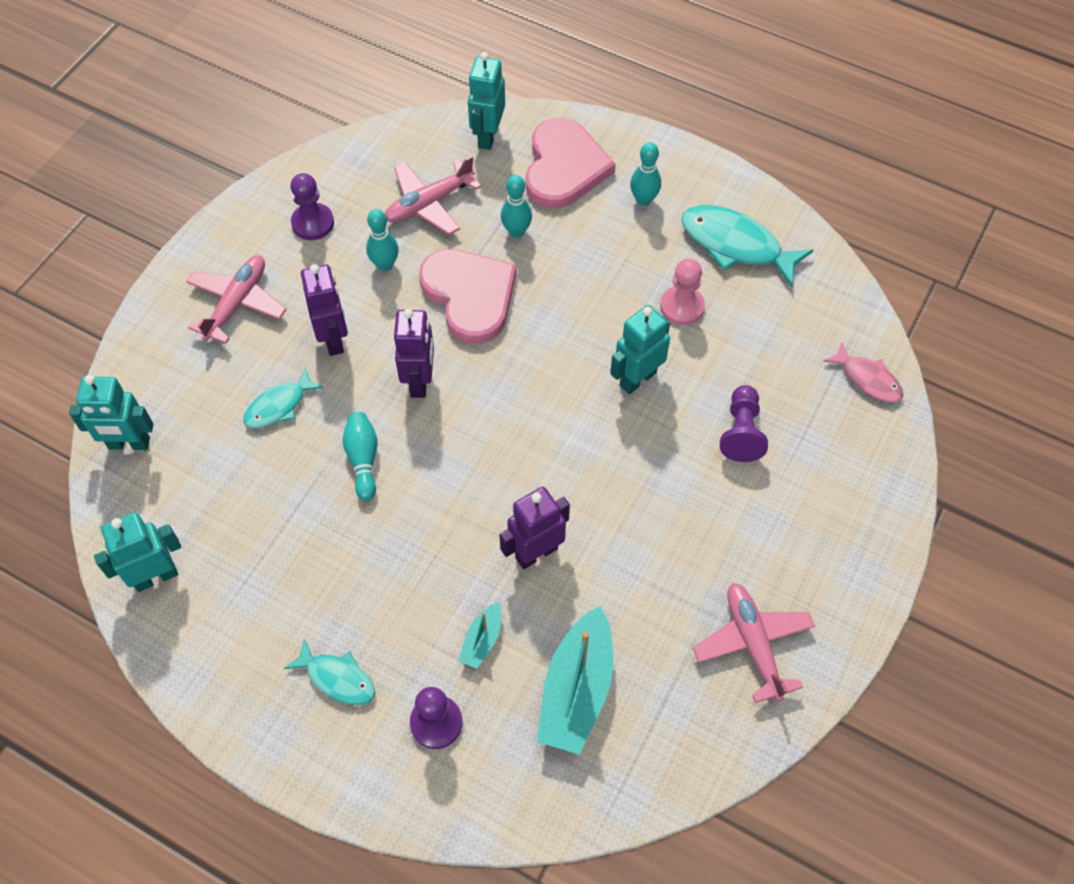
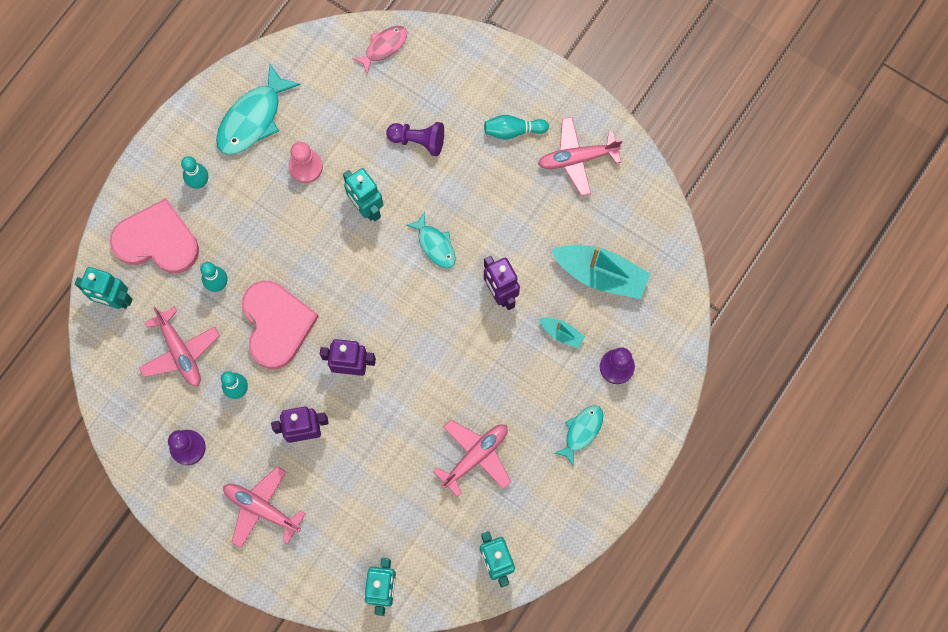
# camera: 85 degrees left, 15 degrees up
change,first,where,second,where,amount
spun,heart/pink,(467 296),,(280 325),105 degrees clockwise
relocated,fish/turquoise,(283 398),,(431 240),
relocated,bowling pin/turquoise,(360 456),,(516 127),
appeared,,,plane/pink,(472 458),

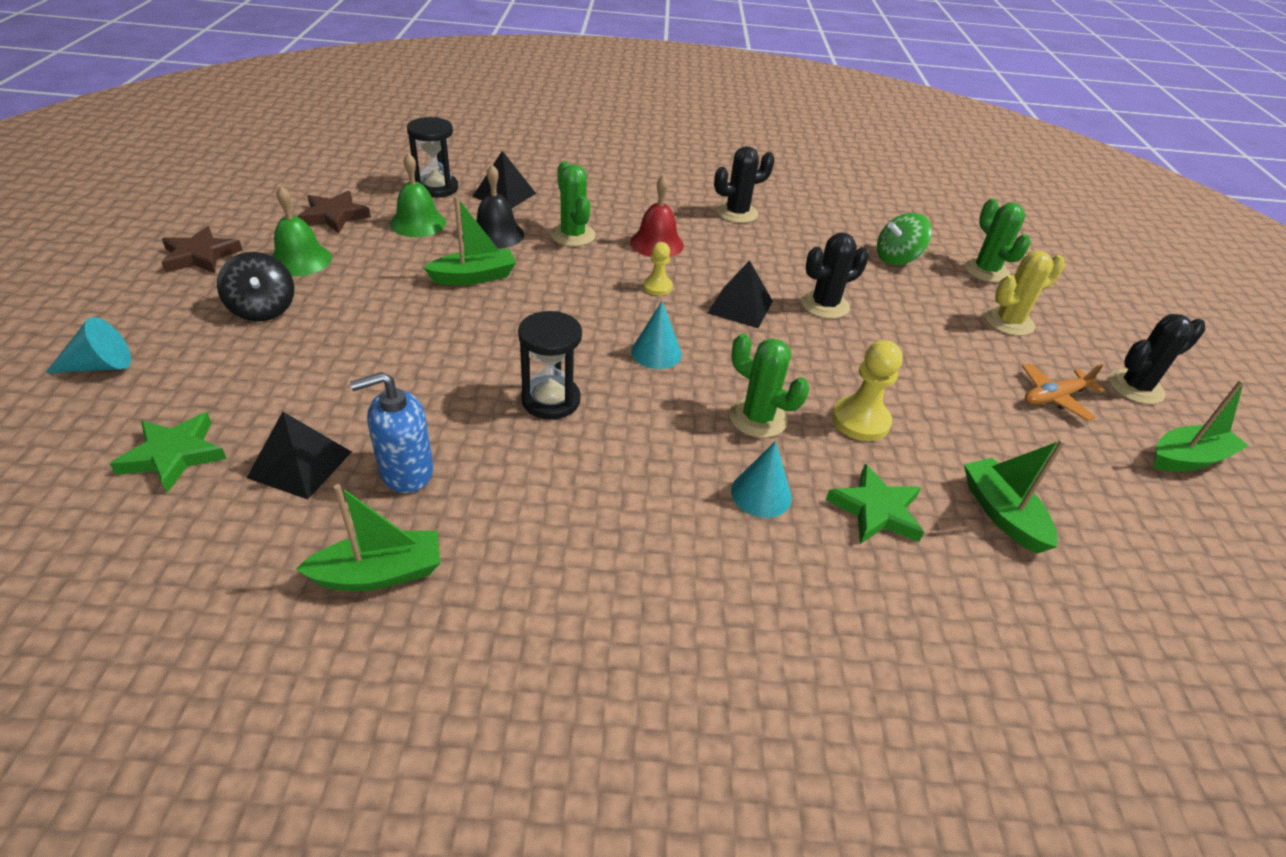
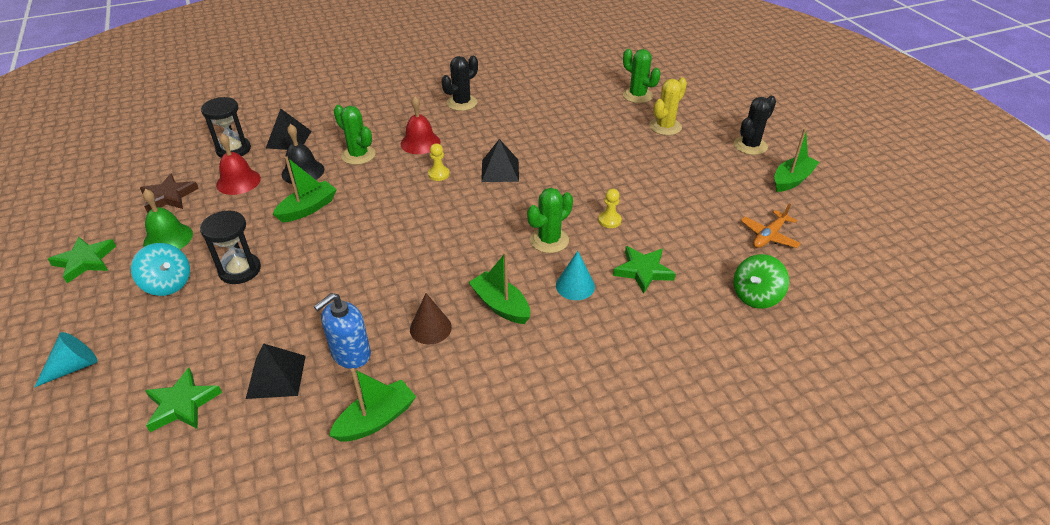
# camera: 20 degrees left, 0 degrees up
change,first,where,second,where,amount
colour,bell/green,(418 195),bell/red,(238 164),
relocated,spinning top/green,(904 239),,(761 281),
colour,star/brown,(202 249),star/green,(82 260),
missing,cactus/black,(835 276),,,
colour,spinning top/black,(255 287),spinning top/turquoise,(160 269),
missing,cone/turquoise,(656 335),,,
relocated,hourglass/black,(550 365),,(230 247),
spun,cactus/green,(769 385),,(550 220),60 degrees counterclockwise
size,pawn/yellow,(867 390),,(610 208),x0.61
relocated,plane/orange,(1063 392),,(770 226),
relocated,boat/green,(1014 496),,(499 288),
appeared,,,cone/brown,(431 319),

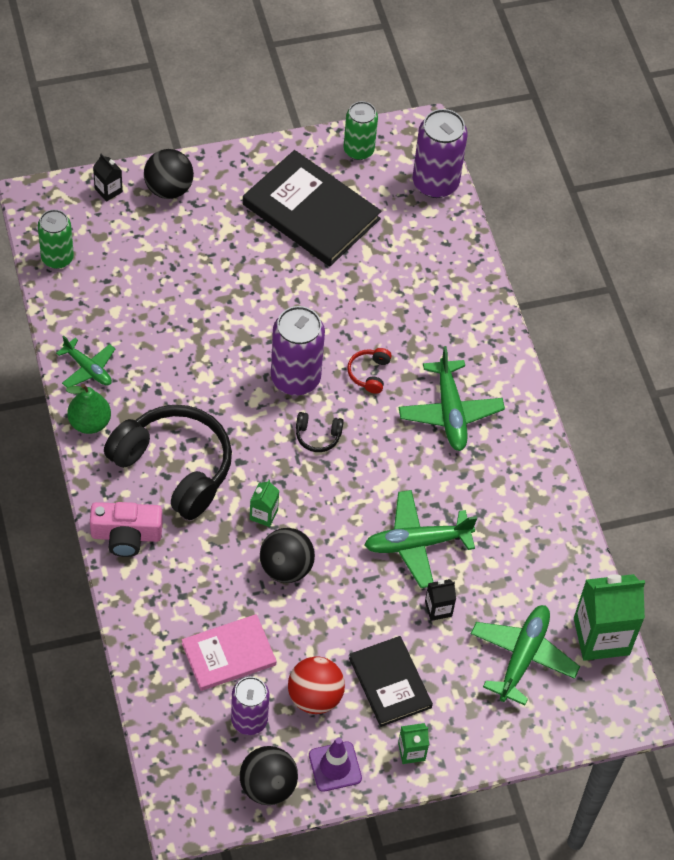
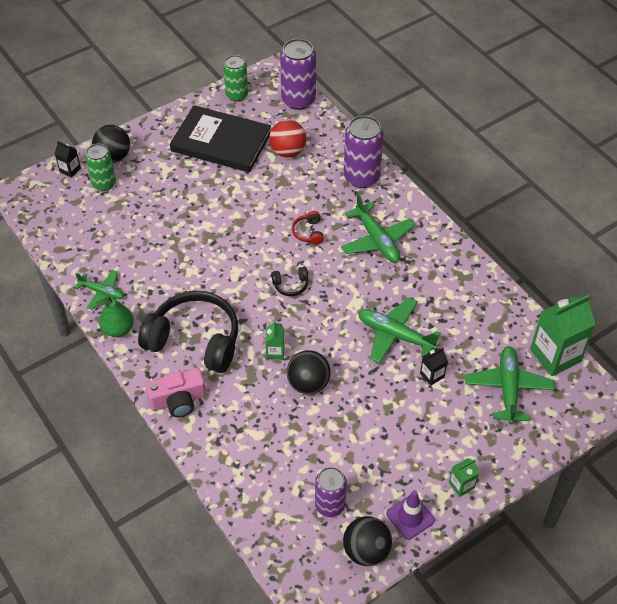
# camera: 15 degrees left, 5 degrees down
change,first,where,second,where,amount
relocated,can/green,(56 239),,(100 167),
relocated,can/purple,(298 350),,(364 151),
spun,plane/green,(420 539),,(399 330),60 degrees clockwise
missing,book/pink,(229 652),,,
missing,book/black,(391 681),,,
relocated,ball/red,(316 685),,(287 139),

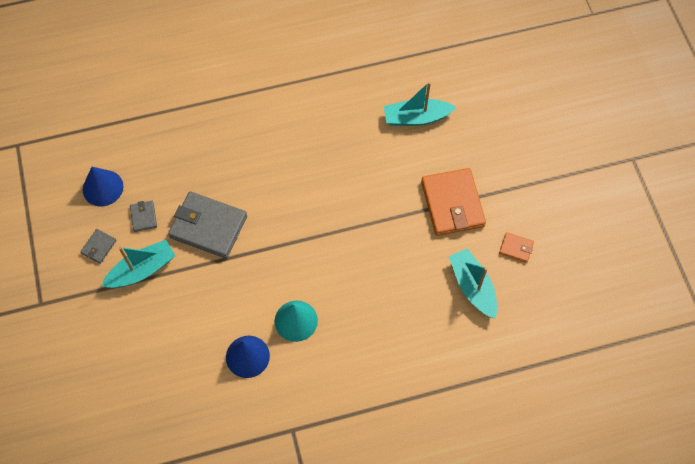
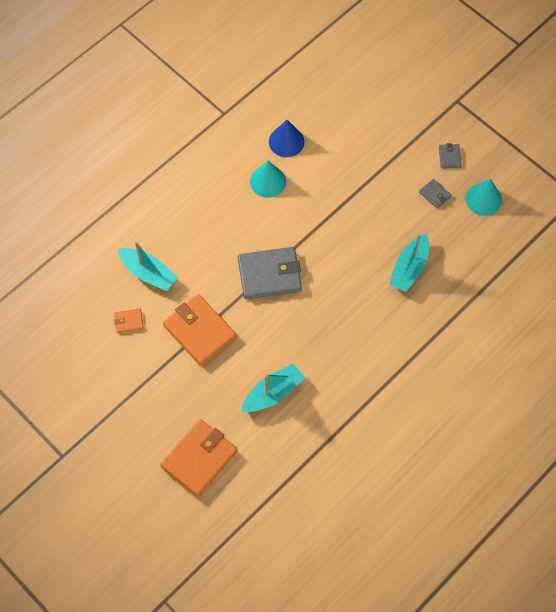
# camera: 150 degrees right, 0 degrees up
change,first,where,second,where,amount
colour,cone/blue,(103 186),cone/turquoise,(483 197),
relocated,wallet/grey,(207 225),,(270 273),
relocated,boat/turquoise,(138 264),,(409 263),
appeared,,,wallet/orange,(199 458),

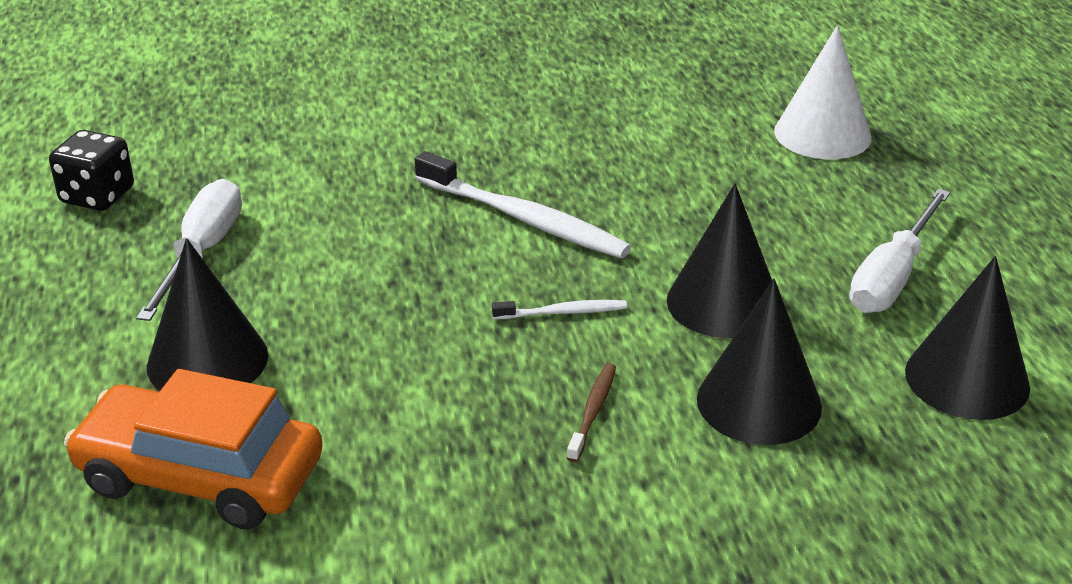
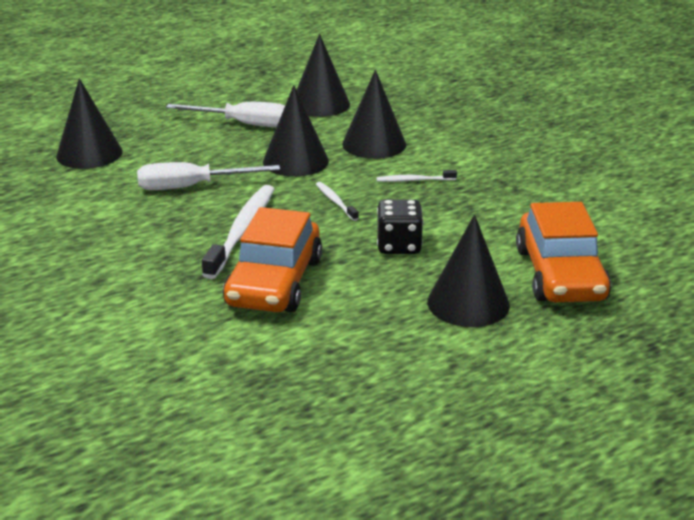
# camera: 110 degrees left, 5 degrees down
change,first,where,second,where,amount
colour,cone/white,(823 92),cone/black,(89 123),
relocated,dice/black,(91 170),,(400 226),
relocated,screwdriver/white,(189 250),,(208 176),
colour,toothbrush/brown,(591 412),toothbrush/white,(416 176),
appeared,,,car/orange,(272 259),

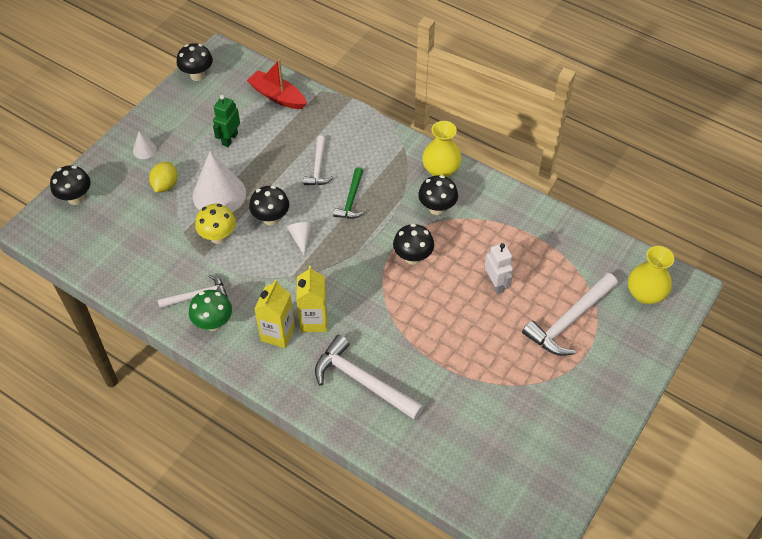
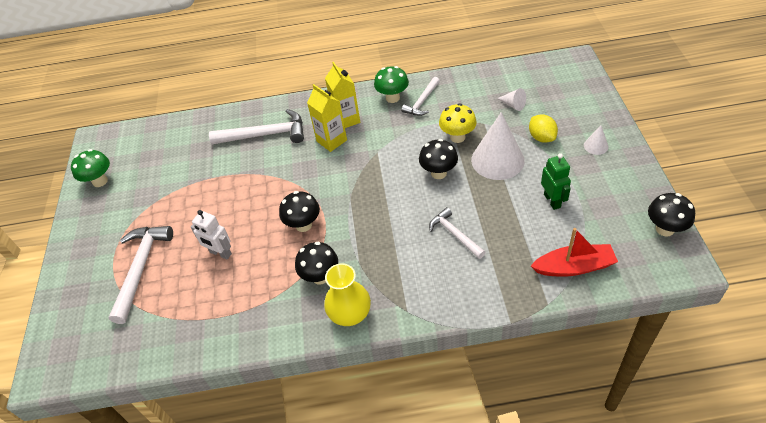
# camera: 145 degrees right, 5 degrees down
change,first,where,second,where,amount
missing,mushroom/black,(70 185),,,
missing,hammer/green,(348 193),,,
relocated,cone/white,(299 238),,(511 99),
missing,vase/yellow,(651 275),,,
appeared,,,mushroom/green,(90 168),

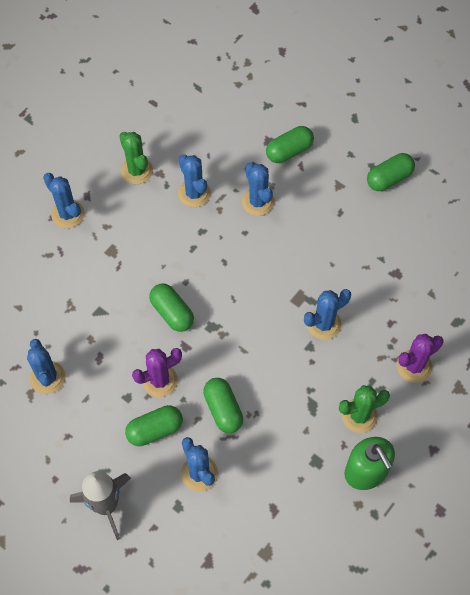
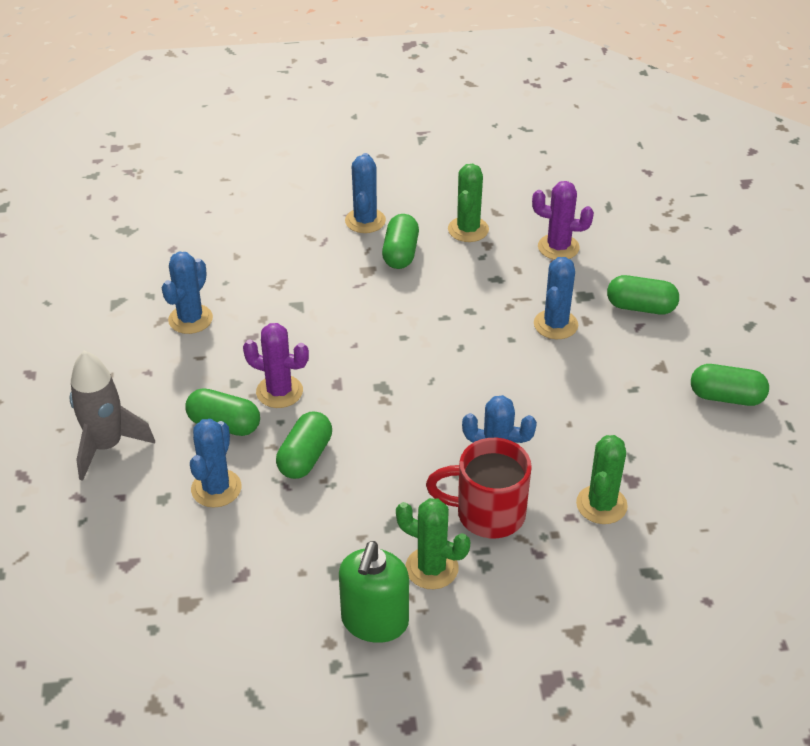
# camera: 45 degrees right, 20 degrees down
change,first,where,second,where,amount
missing,cactus/blue,(194 180),,,
relocated,capsule/green,(171 308),,(400 241),
relocated,cactus/purple,(420 358),,(563 220),
appeared,,,cactus/green,(602 479),
appeared,,,mug/red,(479 488),

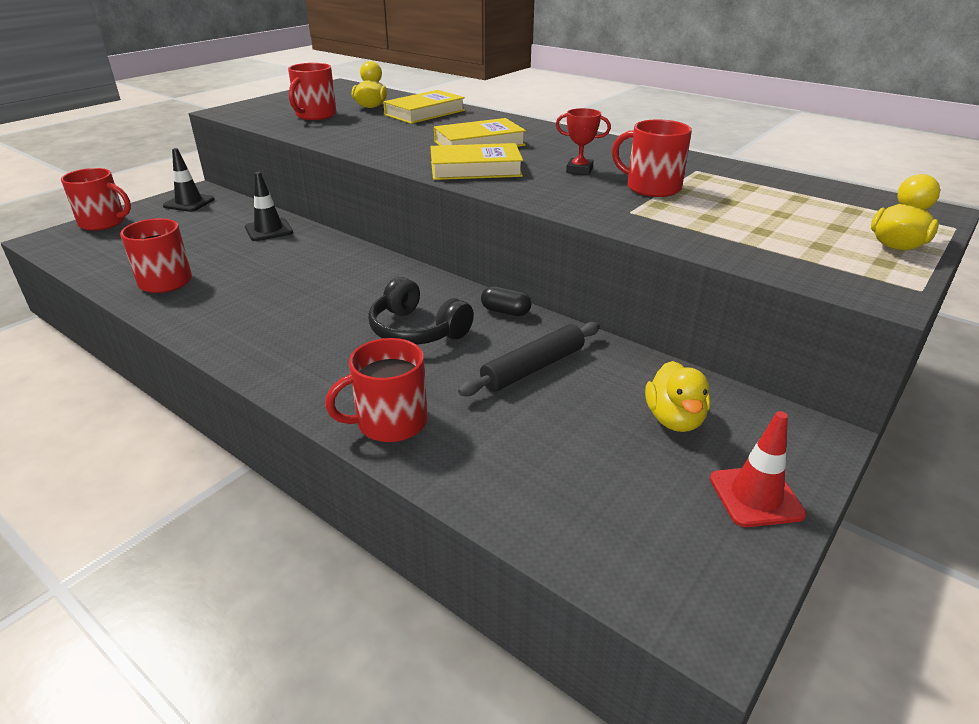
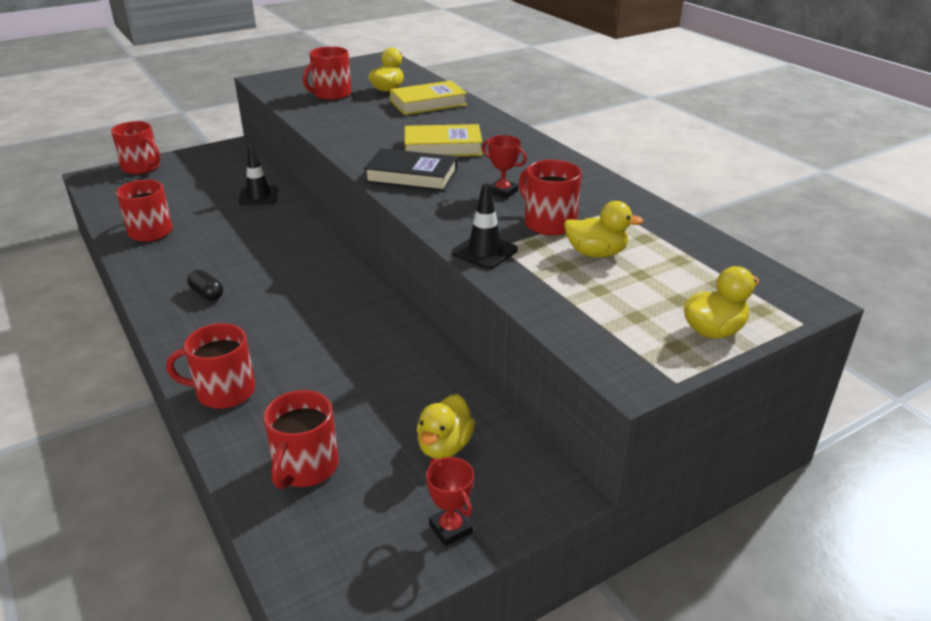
# camera: 20 degrees right, 0 degrees up
change,first,where,second,where,amount
colour,book/yellow,(477 161),book/black,(410 169),
relocated,traffic cone/black,(189 180),,(485 226),
missing,headphones/black,(421 311),,,
relocated,capsule/black,(506 301),,(205 285),
missing,rolling pin/black,(529 359),,,
exchanged,traffic cone/red,(758 469),trophy/red,(450 501),
appeared,,,duck/yellow,(604 229),
appeared,,,mug/red,(301 439),

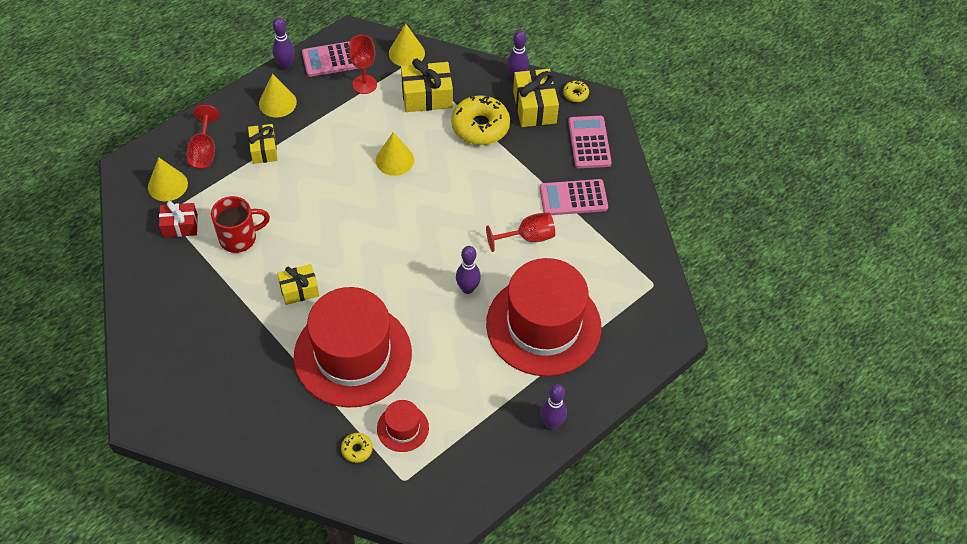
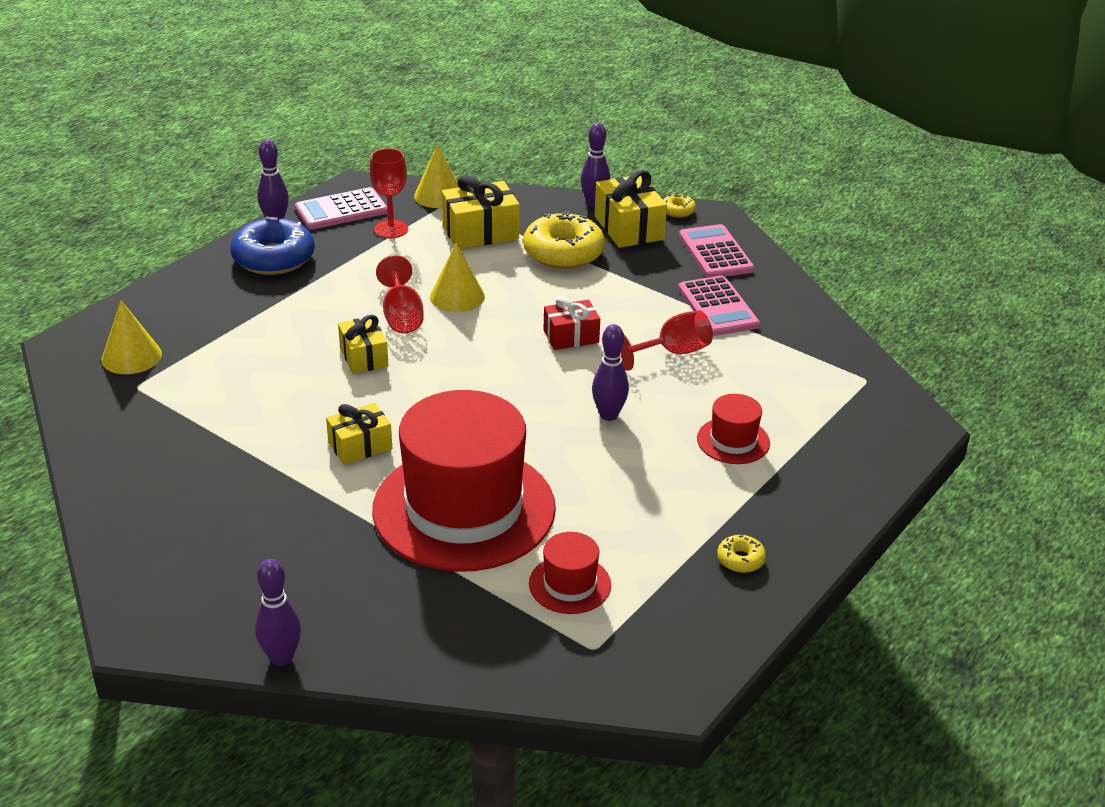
# camera: 10 degrees left, 20 degrees down
change,first,where,second,where,amount
exchanged,cone/yellow,(278 95),donut/blue,(272 245),
relocated,goblet/red,(203 137),,(400 294),
relocated,gift/yellow,(262 144),,(363 344),
spun,calculator/pink,(574 197),,(719 306),90 degrees counterclockwise
missing,mug/red,(240 224),,,
relocated,gift/red,(178 219),,(572 323),
size,hat/red,(543 317),,(733 429),x0.43
relocated,bowling pin/purple,(553 406),,(278 612),
relocated,donut/yellow,(357 448),,(741 554),

